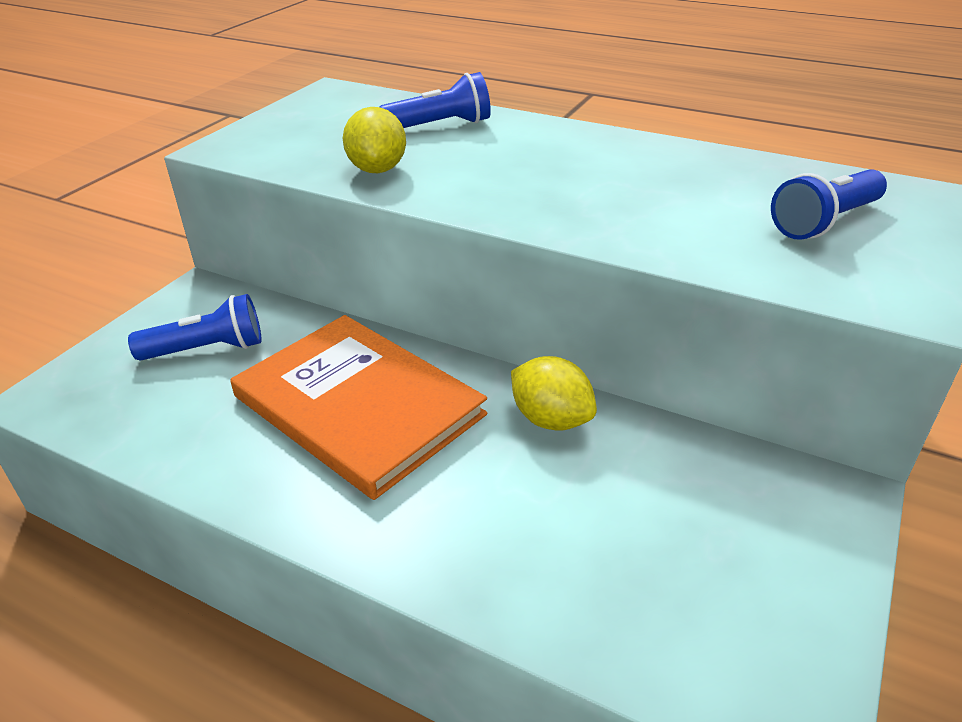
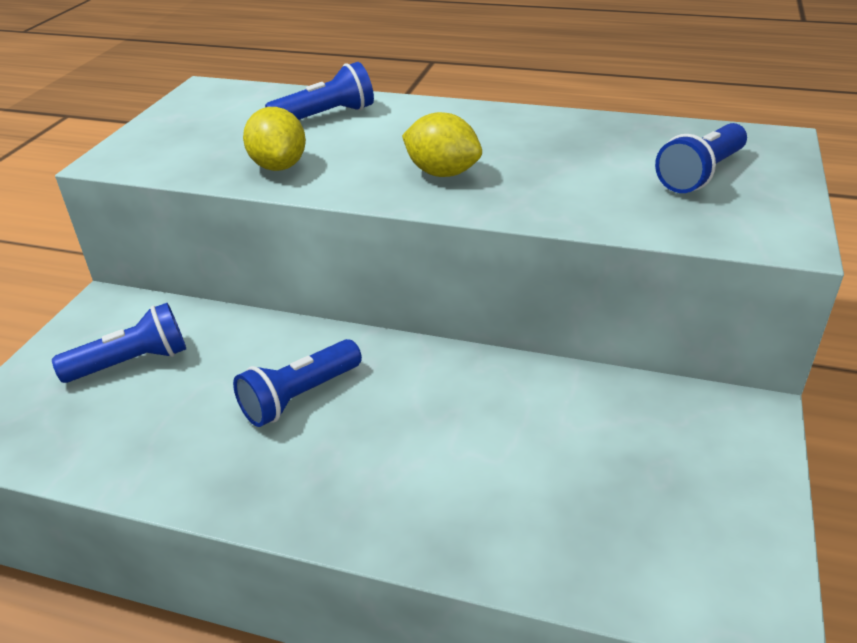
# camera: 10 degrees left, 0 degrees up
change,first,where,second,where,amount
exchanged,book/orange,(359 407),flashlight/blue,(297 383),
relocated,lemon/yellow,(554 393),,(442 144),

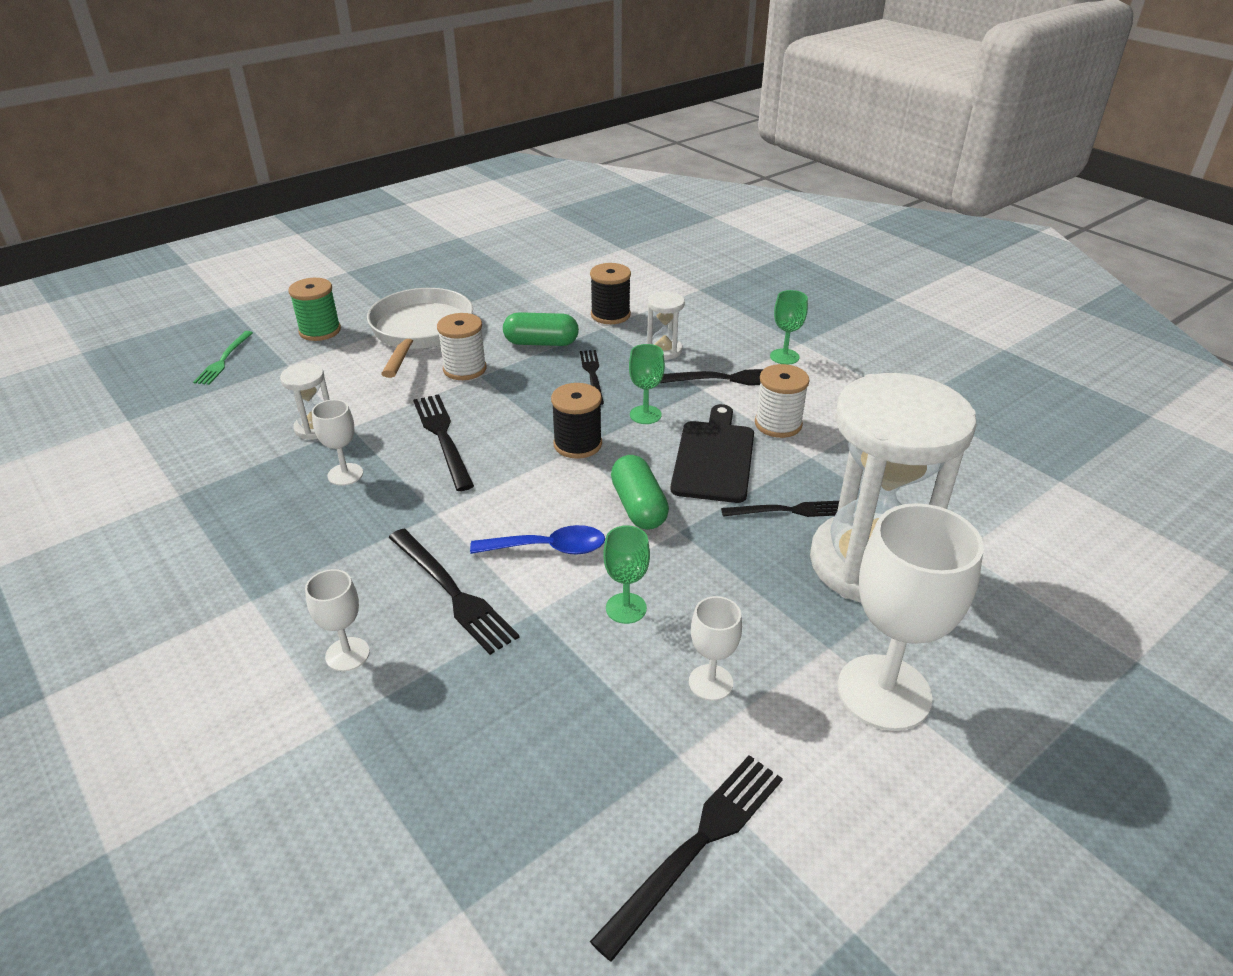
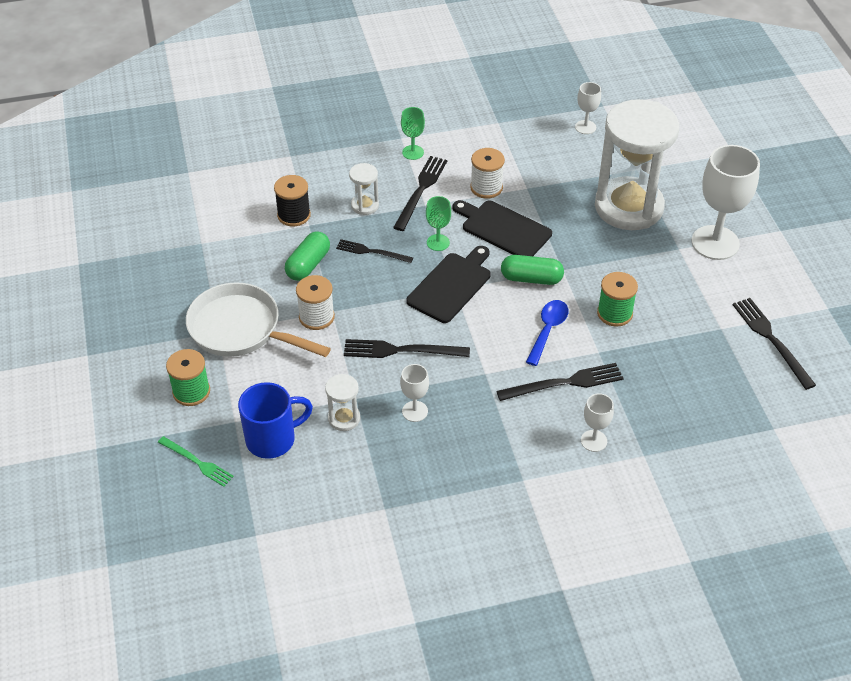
# camera: 65 degrees left, 10 degrees up
change,first,where,second,where,amount
exchanged,spool/black,(576 421),cutting board/black,(448 284),
missing,fork/black,(780 509),,,
exchanged,goblet/green,(626 574),spool/green,(617 299),
relocated,goblet/white,(715 648),,(588 108),
appeared,,,mug/blue,(275 420),

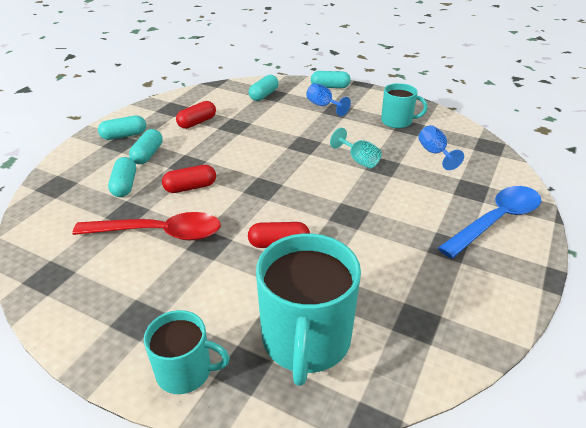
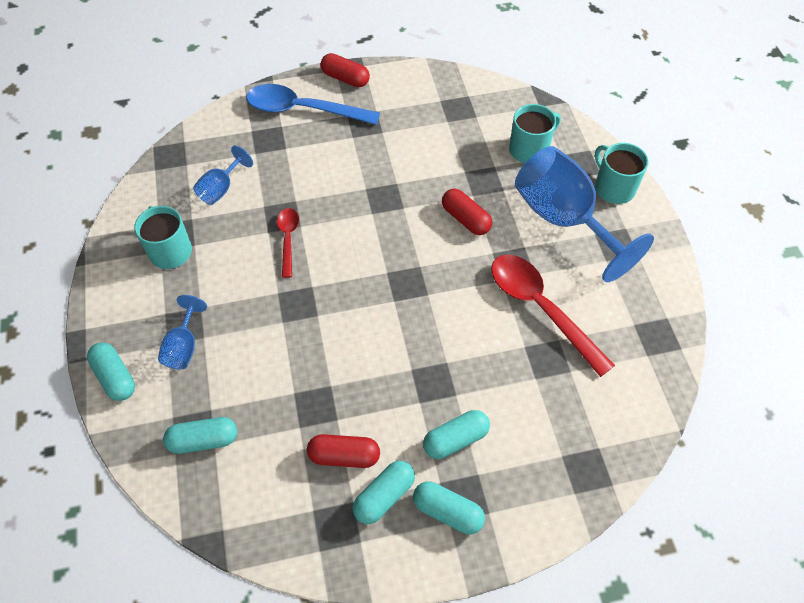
# camera: 130 degrees left, 20 degrees up
change,first,where,second,where,amount
exchanged,goblet/turquoise,(356 148),spoon/red,(288 243),
relocated,capsule/turquoise,(122 177),,(384 492),
relocated,capsule/red,(189 179),,(345 70),
size,mug/turquoise,(308 309),,(535 133),x0.58
appeared,,,goblet/blue,(584 214),

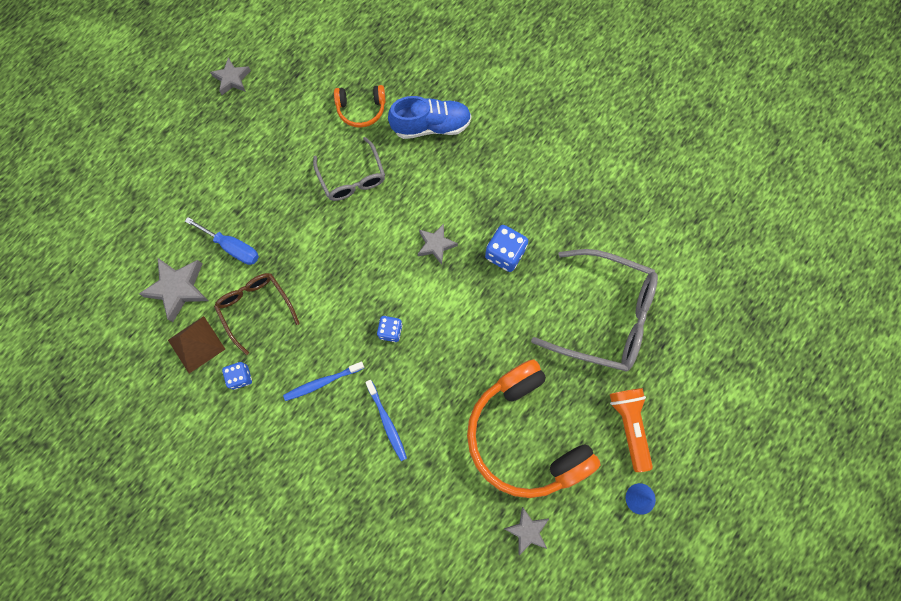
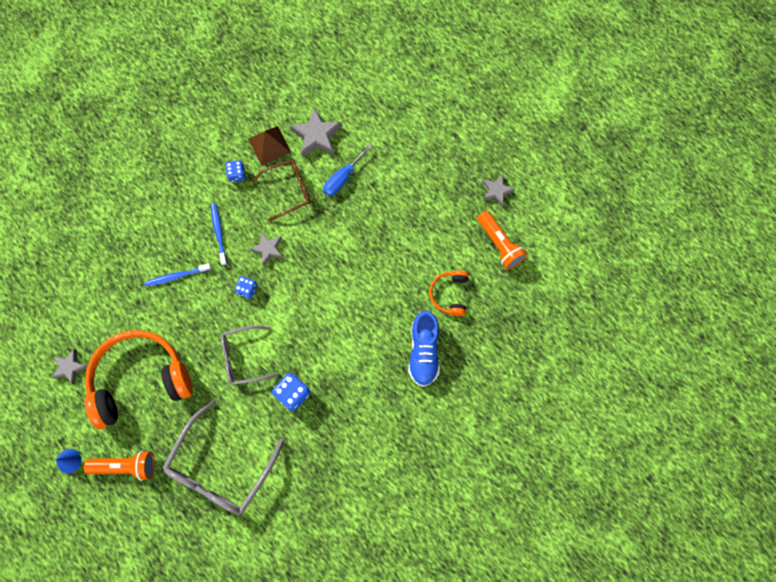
# camera: 100 degrees right, 0 degrees up
change,first,where,second,where,amount
relocated,glasses/grey,(349 169),,(250 355),
relocated,star/grey,(438 244),,(266 249),
appeared,,,flashlight/orange,(502 240),

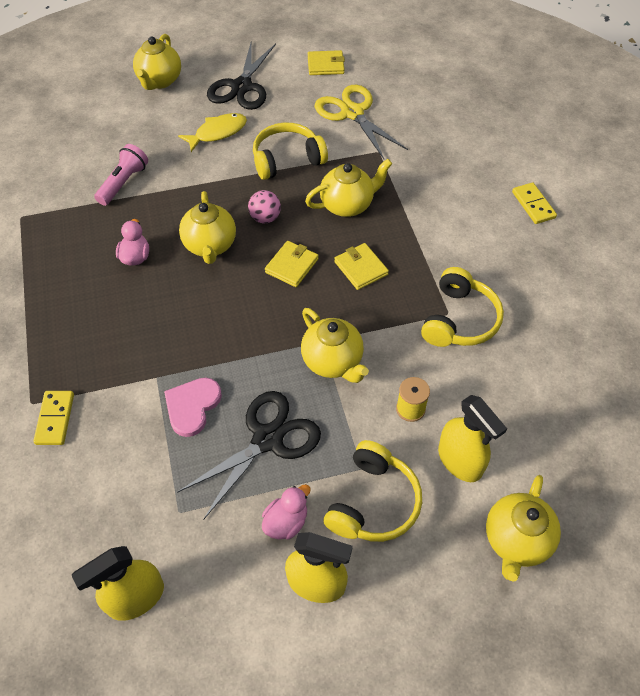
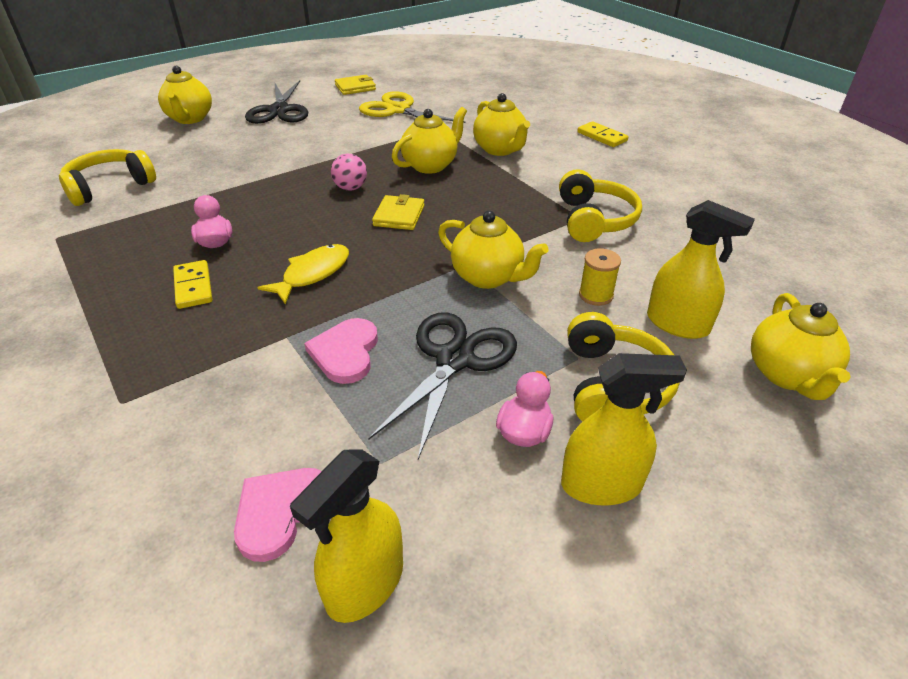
# camera: 20 degrees left, 15 degrees down
change,first,where,second,where,amount
relocated,fish/yellow,(212 132),,(303 274),
relocated,headphones/yellow,(290 151),,(107 177),
missing,flashlight/pink,(121 175),,,
relocated,teapot/yellow,(207 227),,(501 124),
missing,wallet/yellow,(361 266),,,
relocated,domino/yellow,(53 418),,(192 284),
appeared,,,heart/pink,(278 515),

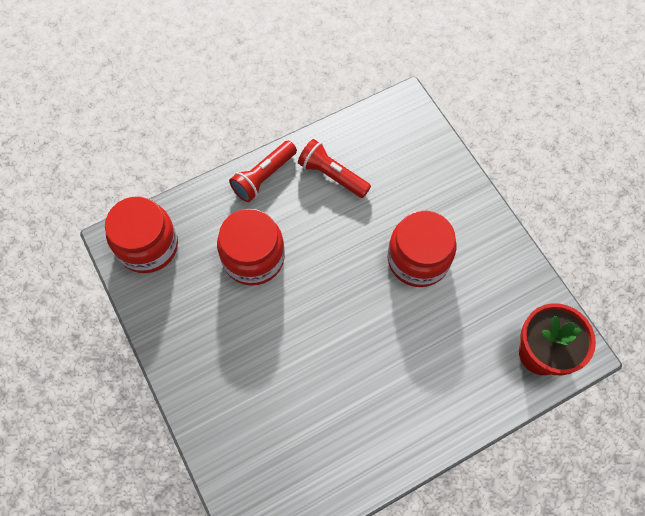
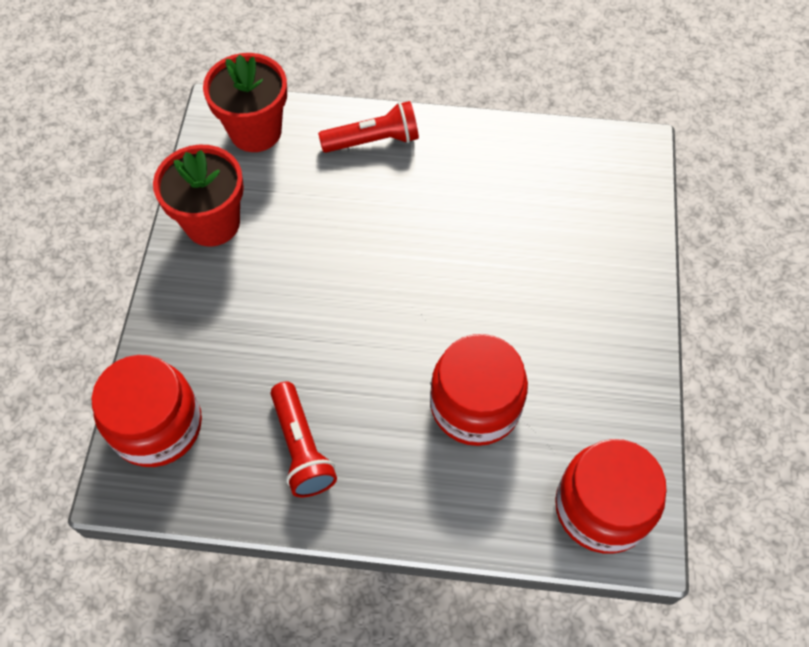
# camera: 145 degrees left, 5 degrees down
change,first,where,second,where,amount
relocated,flashlight/red,(263 171),,(368 127),
relocated,jar/red,(422 248),,(147 411),
appeared,,,flower pot/red,(198 195),

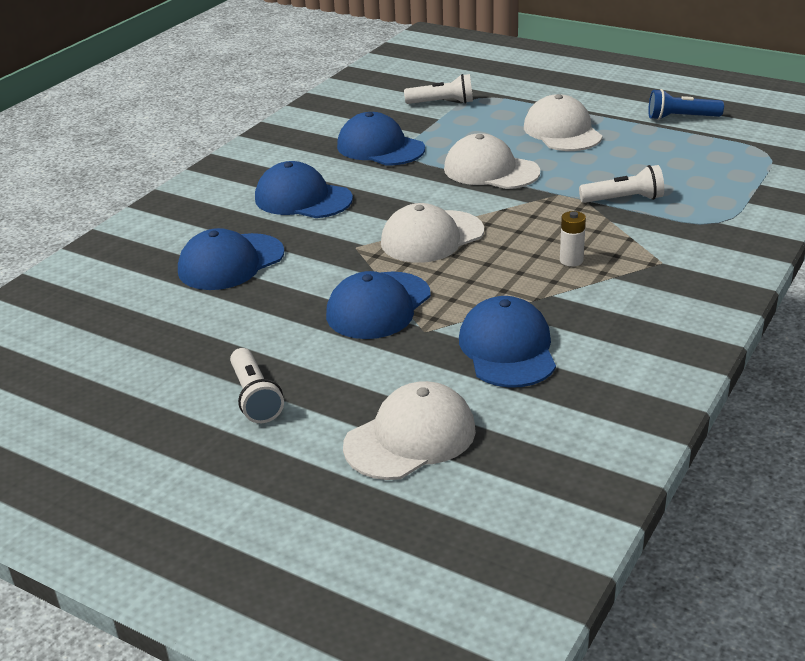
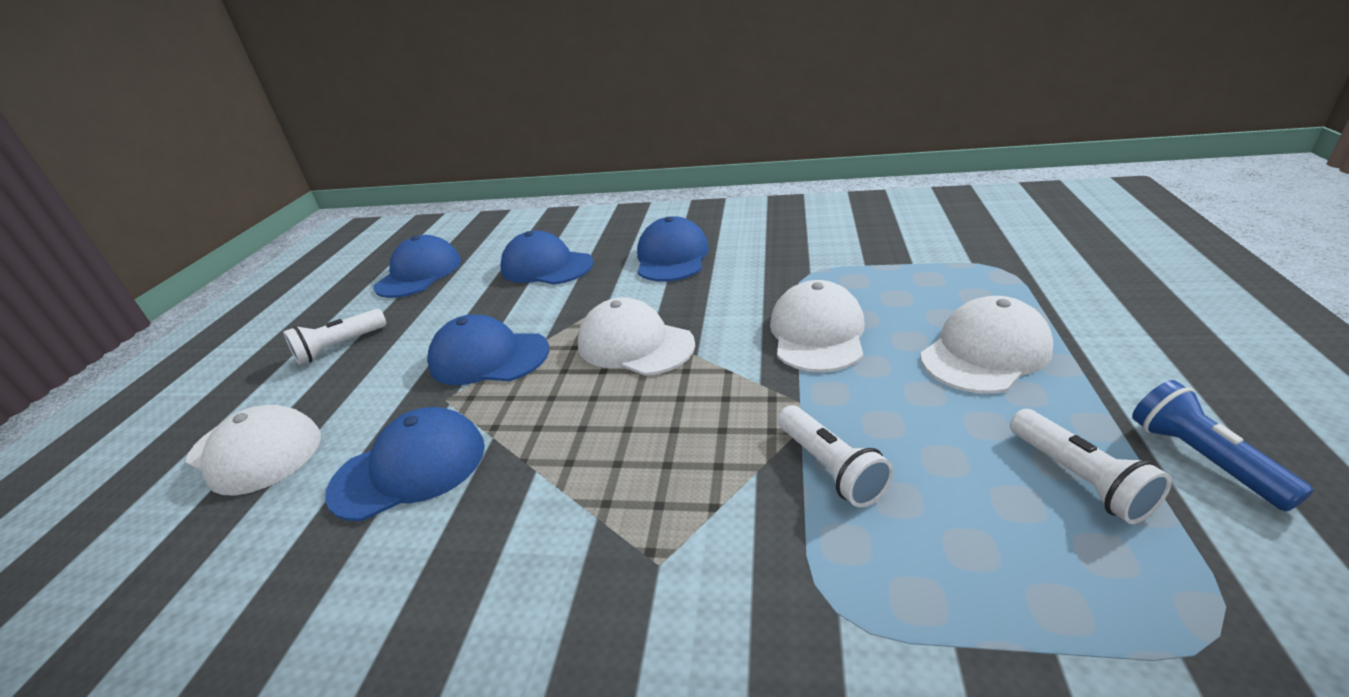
# camera: 70 degrees right, 0 degrees up
change,first,where,second,where,amount
relocated,flashlight/white,(438 89),,(1091 466),
relocated,cap/blue,(381 138),,(417 266),
missing,battery/white,(573 239),,,

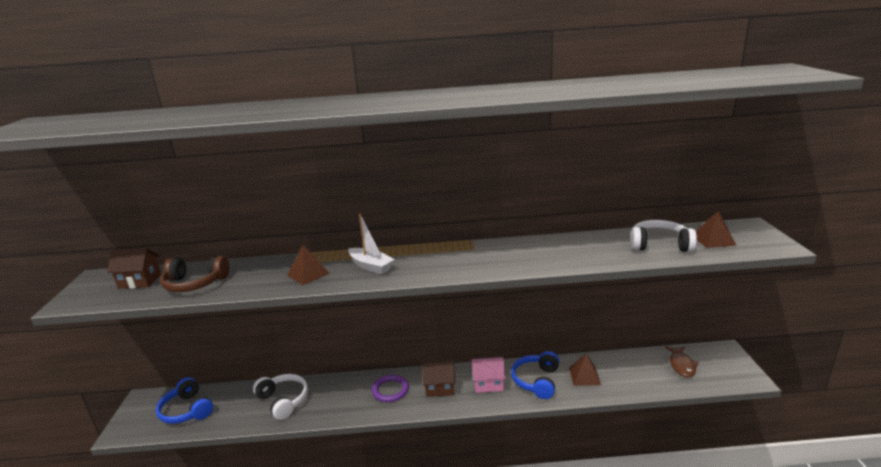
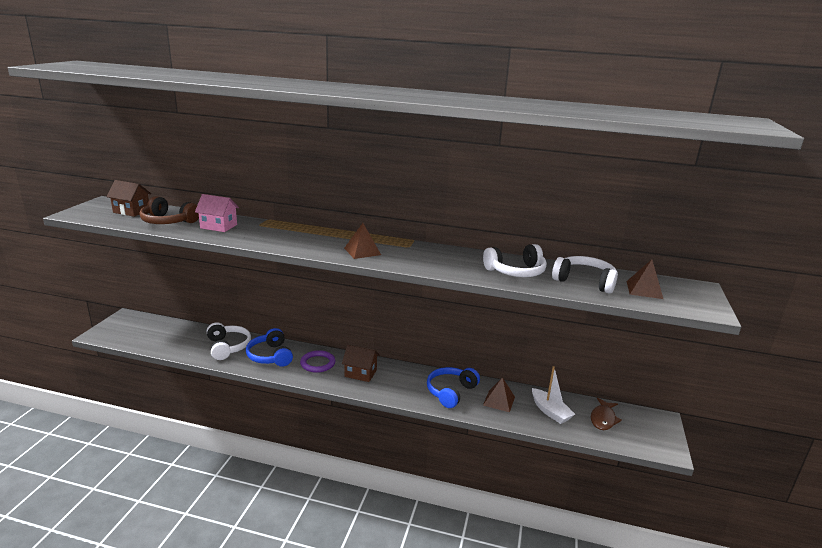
# camera: 15 degrees right, 0 degrees up
change,first,where,second,where,amount
relocated,boat/white,(371 244),,(553 395),
relocated,pyramid/brown,(308 265),,(362 241),
relocated,house/pink,(488 375),,(217 213),
relocated,headphones/blue,(184 400),,(269 347),
appeared,,,headphones/white,(515 260),

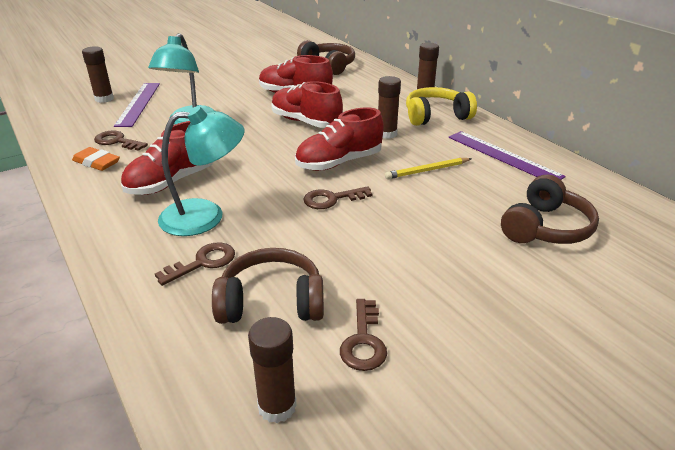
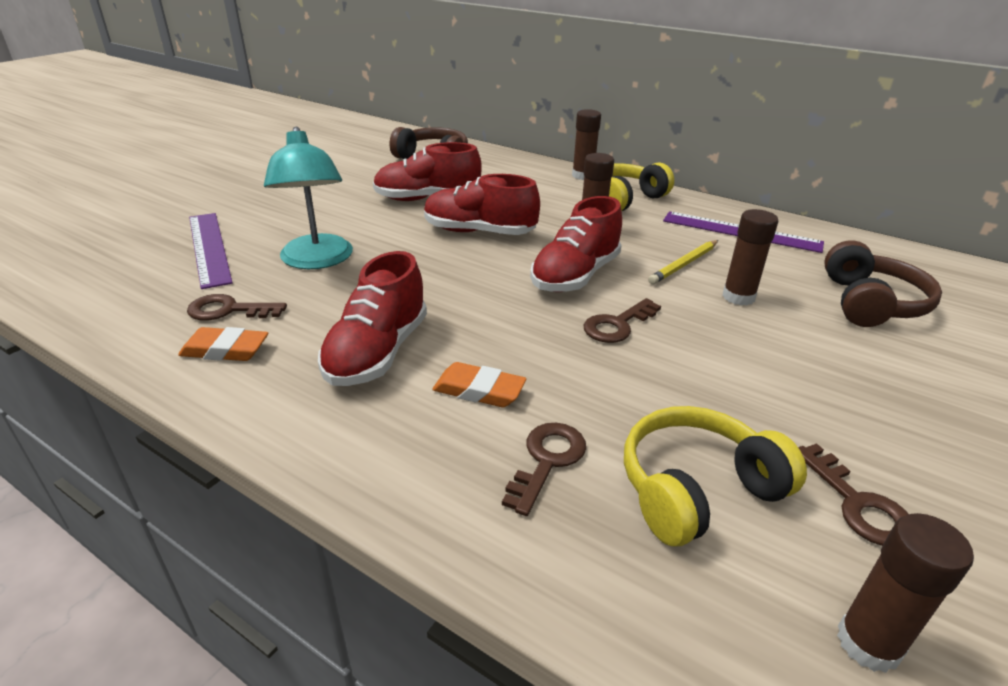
# camera: 25 degrees left, 0 degrees up
change,first,where,second,where,amount
relocated,glue stick/brown,(98 74),,(750 257),
exchanged,lamp/turquoise,(201 171),eraser/orange,(479 384),
colour,headphones/brown,(268 286),headphones/yellow,(715 476),

